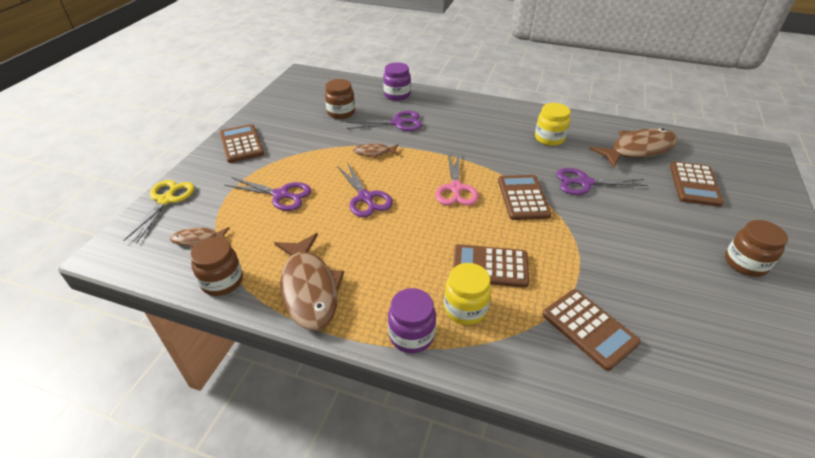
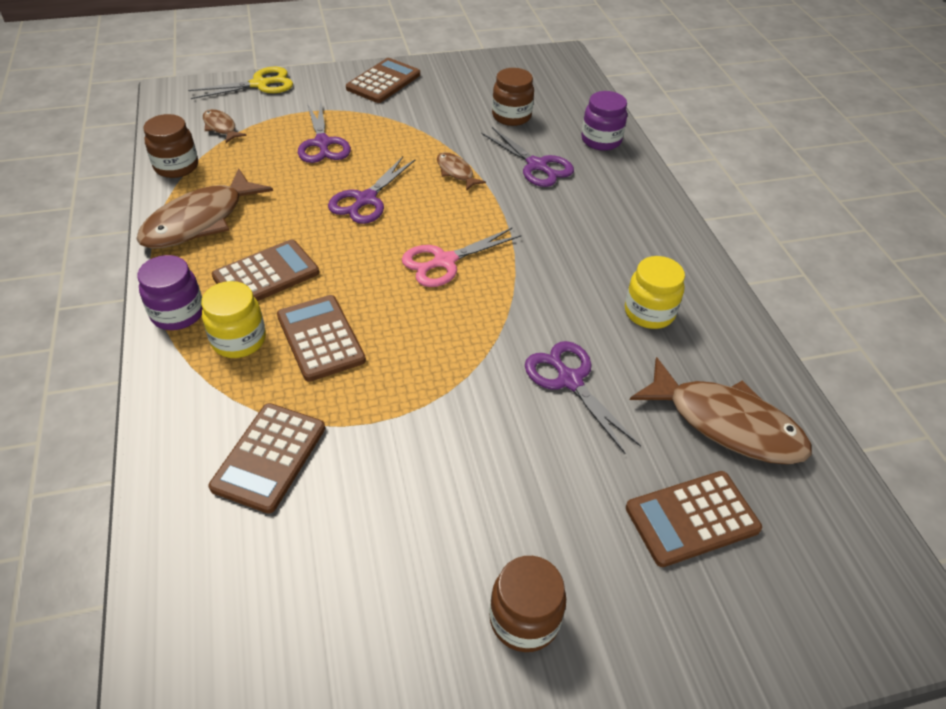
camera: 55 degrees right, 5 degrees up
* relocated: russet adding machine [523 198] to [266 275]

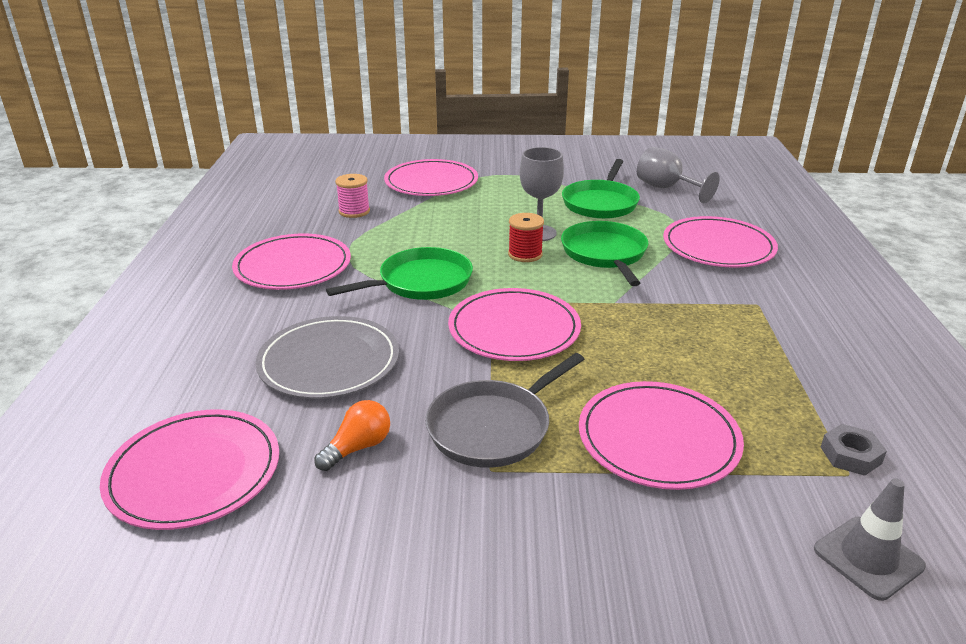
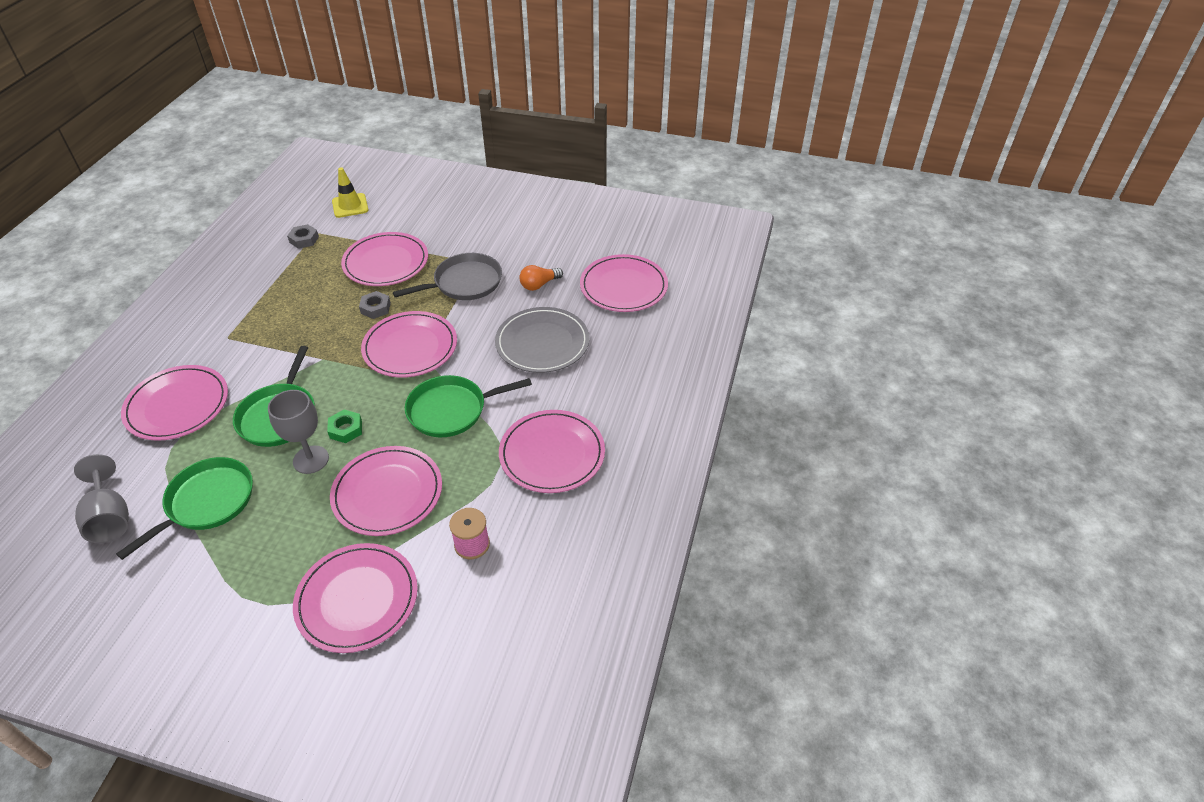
camera: 165 degrees left, 15 degrees up
* appeared: pink plate [387 493]
* appeared: gray hex nut [375 308]
* exchanged: red spool [525 254] to green hex nut [346 429]
* colour: gray safety cone [868 558] to golden safety cone [350 206]

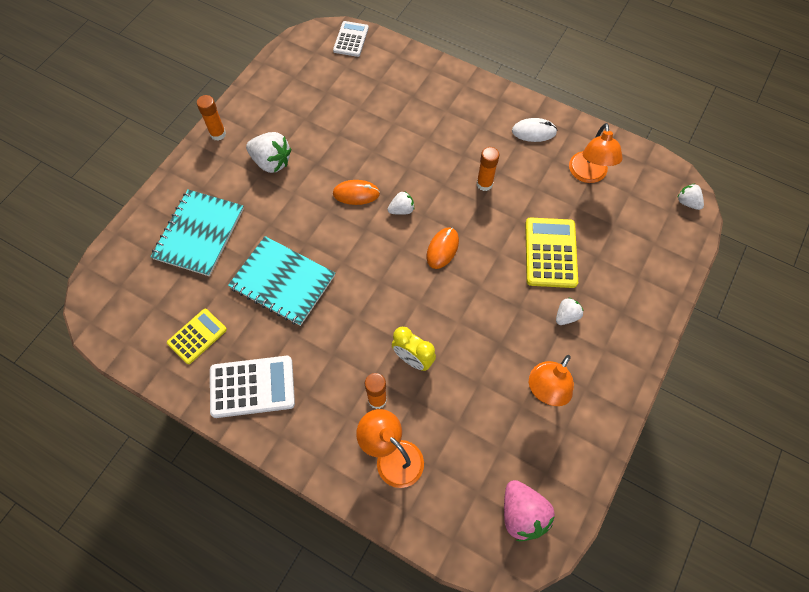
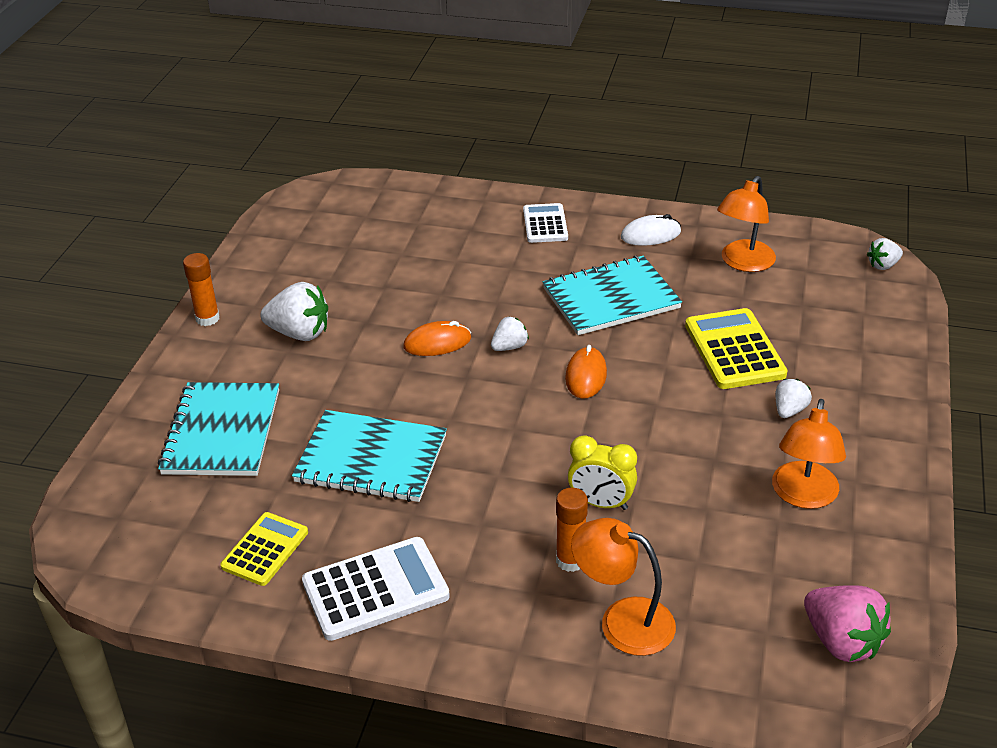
camera: 15 degrees left, 25 degrees down
* relocated: pure white adding machine [351 39] to [545 224]
* exchanged: orange-coloured stick of glue [484 184] to turquoise notepad [611 298]
* spun: orange-coloured desk lamp [588 175] = [743 263] 45 degrees clockwise
* spun: pure white berry [687 202] = [883 265] 60 degrees counterclockwise

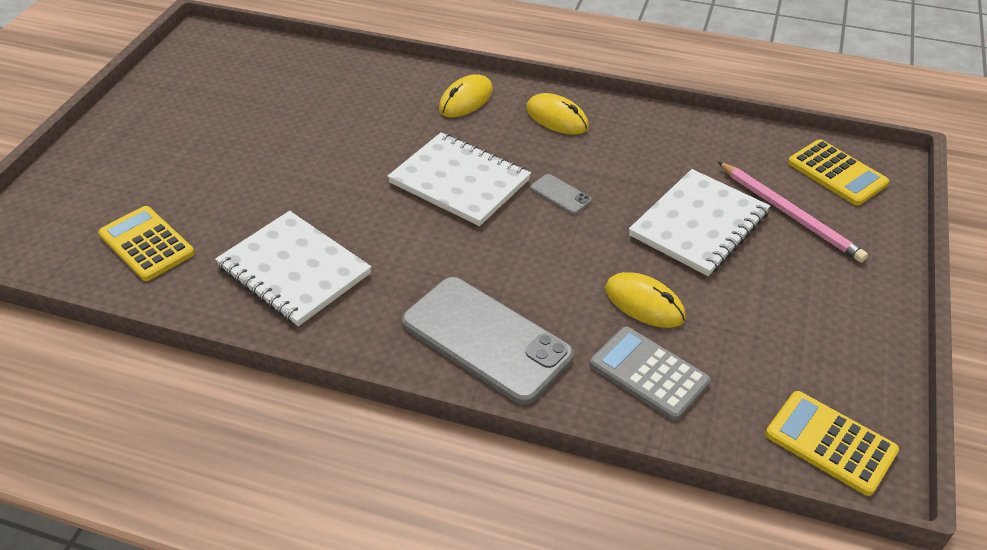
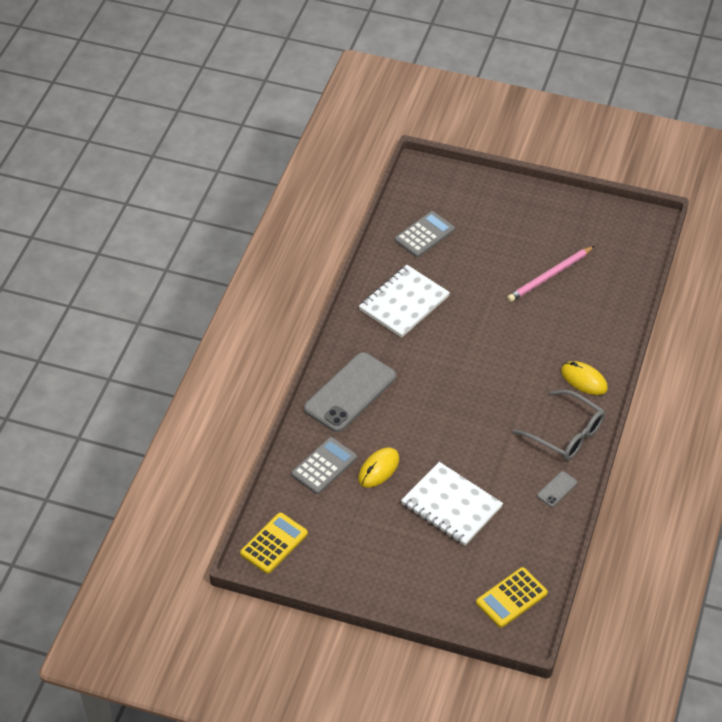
camera: 90 degrees right, 5 degrees up
* missing: pure white notepad [459 181]
* relocated: gray phone [560 194] to [557 489]
* relocated: pink pencil [789 214] to [549 276]
* exchanged: golden PC mouse [557 118] to gray eyeglasses [566 433]
* colour: golden adding machine [147 244] to gray adding machine [424 235]

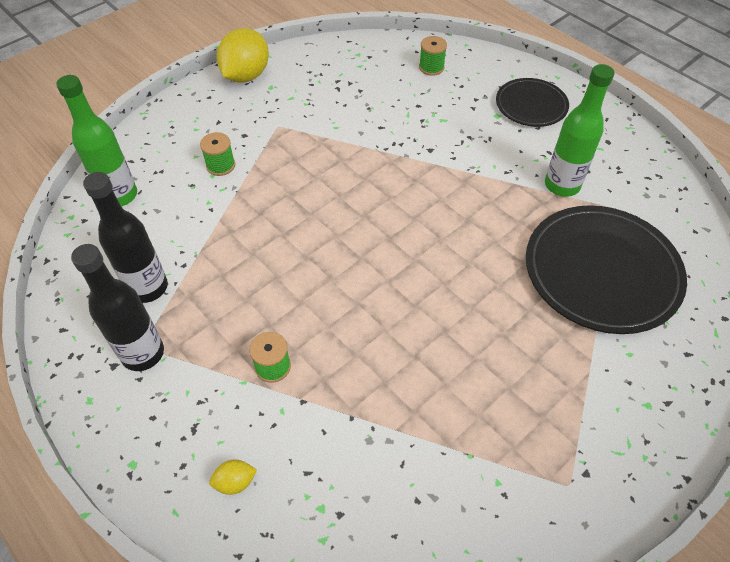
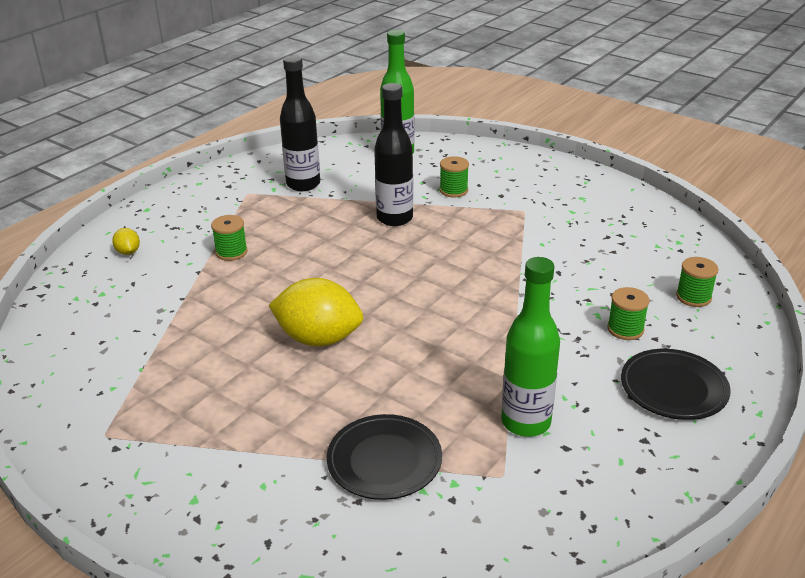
camera: 80 degrees right, 20 degrees down
* appeared: green spool [625 329]
* relocated: black flask [143 353] to [394 218]
* relocated: golden citrus fruit [246 76] to [318 339]
* size: black plate [601 272] = [384 460] x0.57

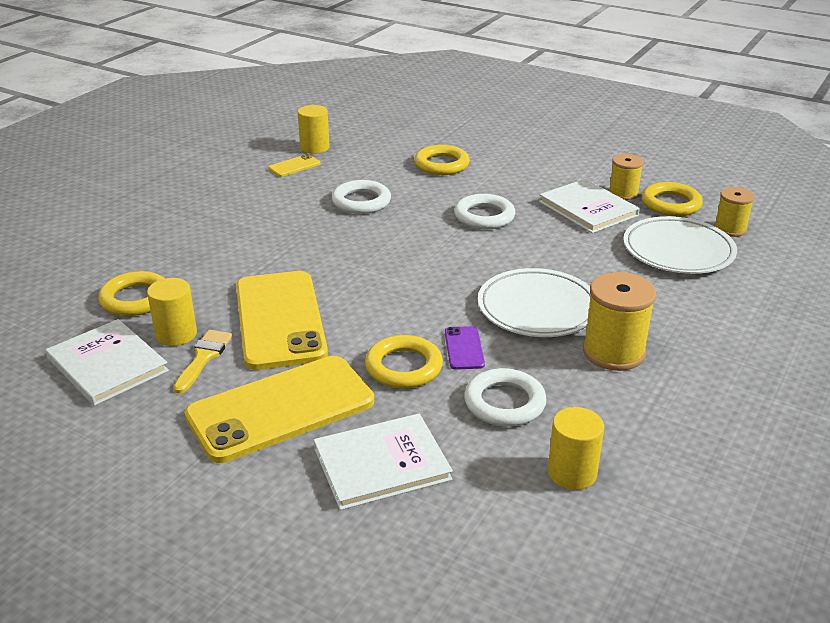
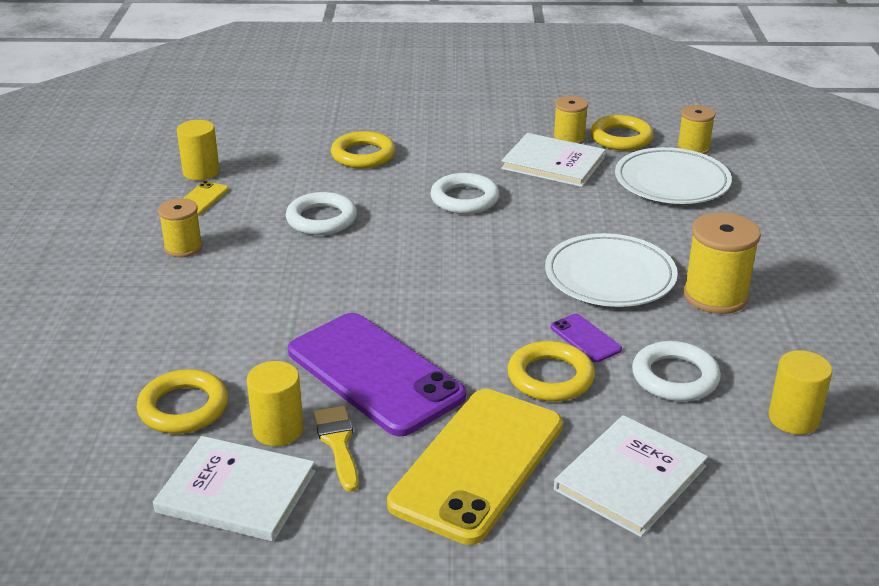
camera: 30 degrees left, 0 degrees up
* appeared: golden spool [183 247]
* colour: golden phone [280 320] to purple phone [375 374]

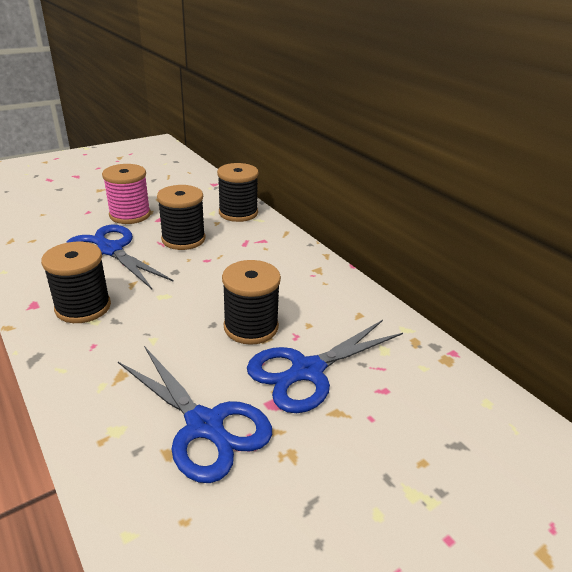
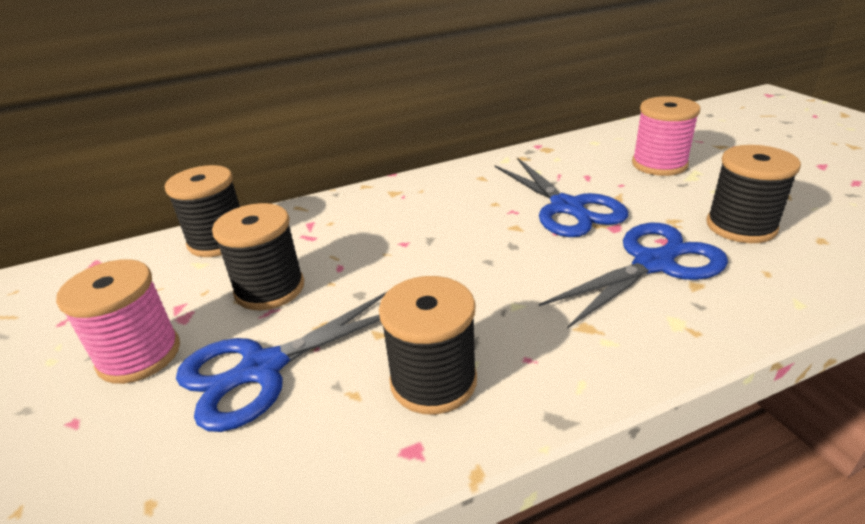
camera: 75 degrees left, 0 degrees up
* appeared: pink spool [659 164]
* relocated: black spool [251 327] to [740 226]

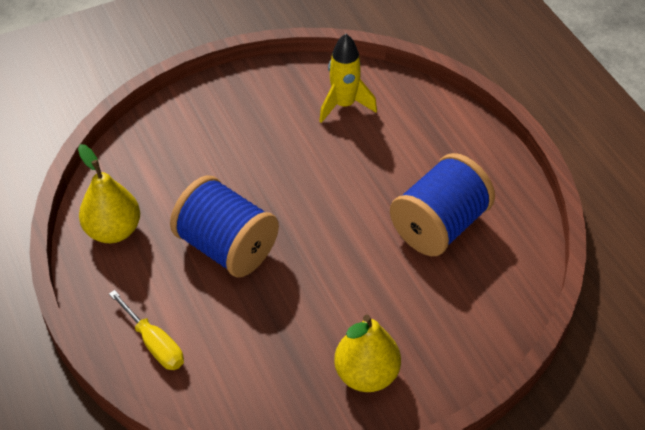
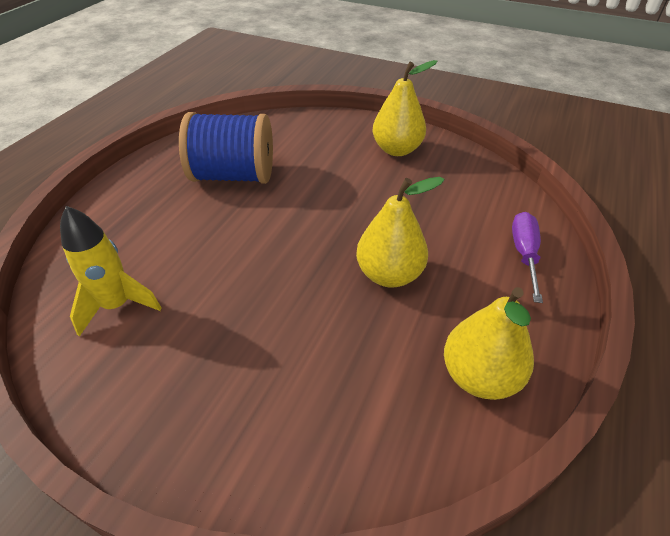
camera: 130 degrees left, 5 degrees down
* exchanged: blue spool [226 247] to golden toy pear [389 274]
* colour: golden flat screwdriver [154 343] to purple flat screwdriver [524 254]

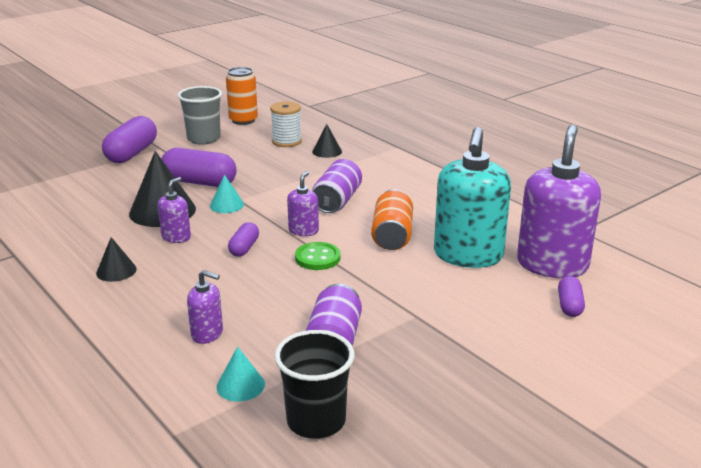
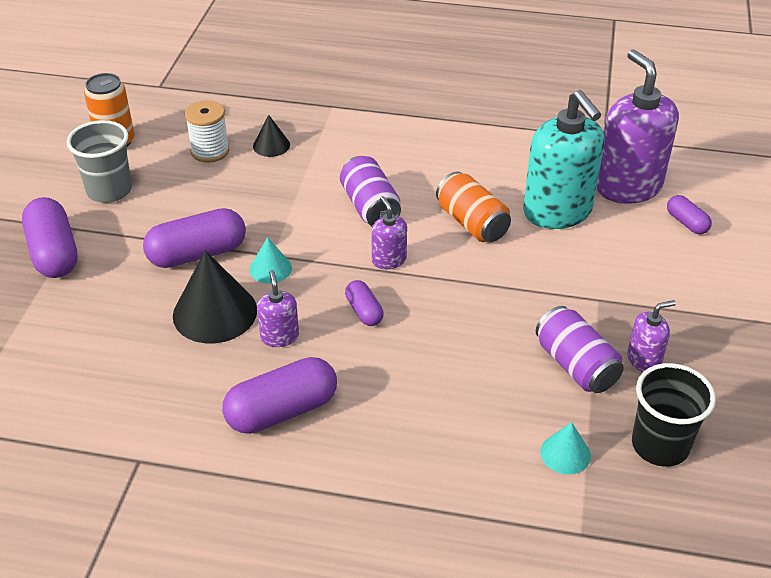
camera: 40 degrees left, 15 degrees up
* missing: green shirt button [317 258]
* relocated: purple soap dispenser [207 334] to [644 360]
* exchanged: black cone shape [116 271] to purple pill [282 411]

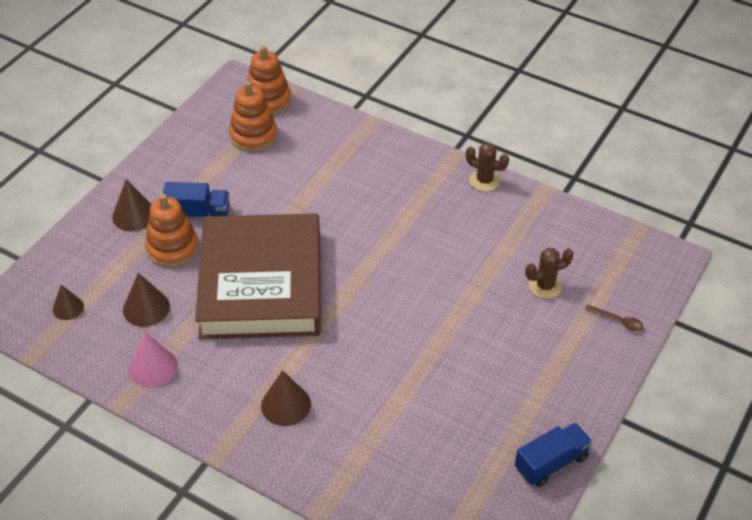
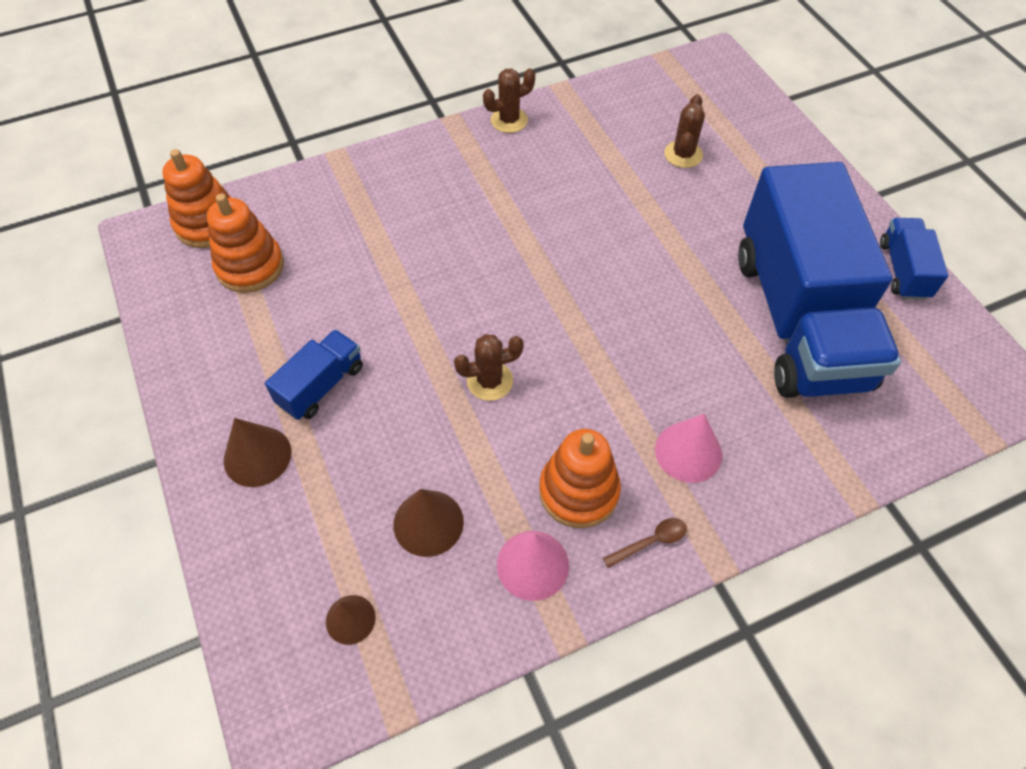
camera: 55 degrees left, 10 degrees up
* appeared: blue toy truck [799 319]
* relocated: orange-coloured stacking toy [172 248] to [578 491]
* relocated: russet teaspoon [618 321] to [650 542]
* exchanged: russet hardcover [261 284] to russet prickly plant [490 381]
* colour: russet cone shape [285 405] to pink cone shape [688 452]

